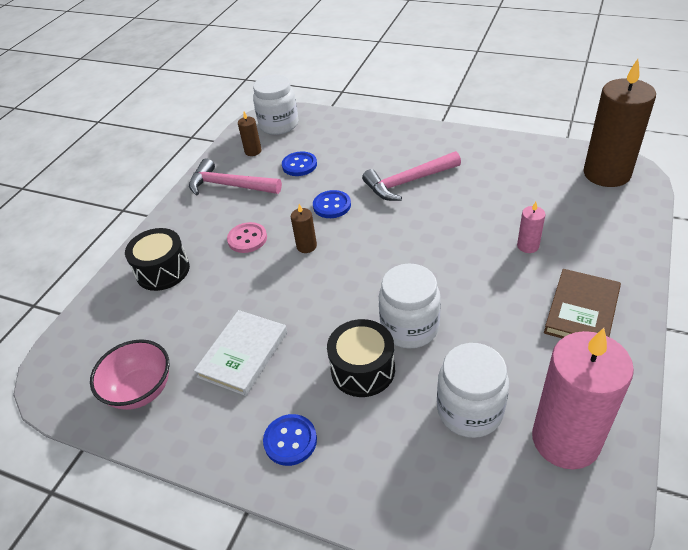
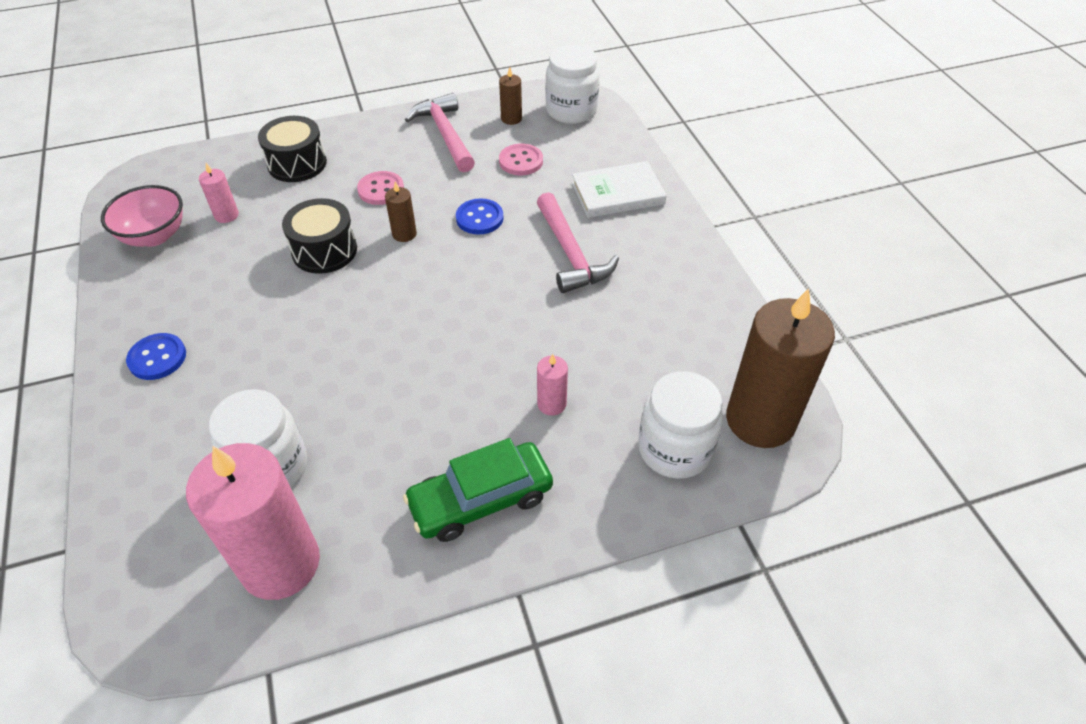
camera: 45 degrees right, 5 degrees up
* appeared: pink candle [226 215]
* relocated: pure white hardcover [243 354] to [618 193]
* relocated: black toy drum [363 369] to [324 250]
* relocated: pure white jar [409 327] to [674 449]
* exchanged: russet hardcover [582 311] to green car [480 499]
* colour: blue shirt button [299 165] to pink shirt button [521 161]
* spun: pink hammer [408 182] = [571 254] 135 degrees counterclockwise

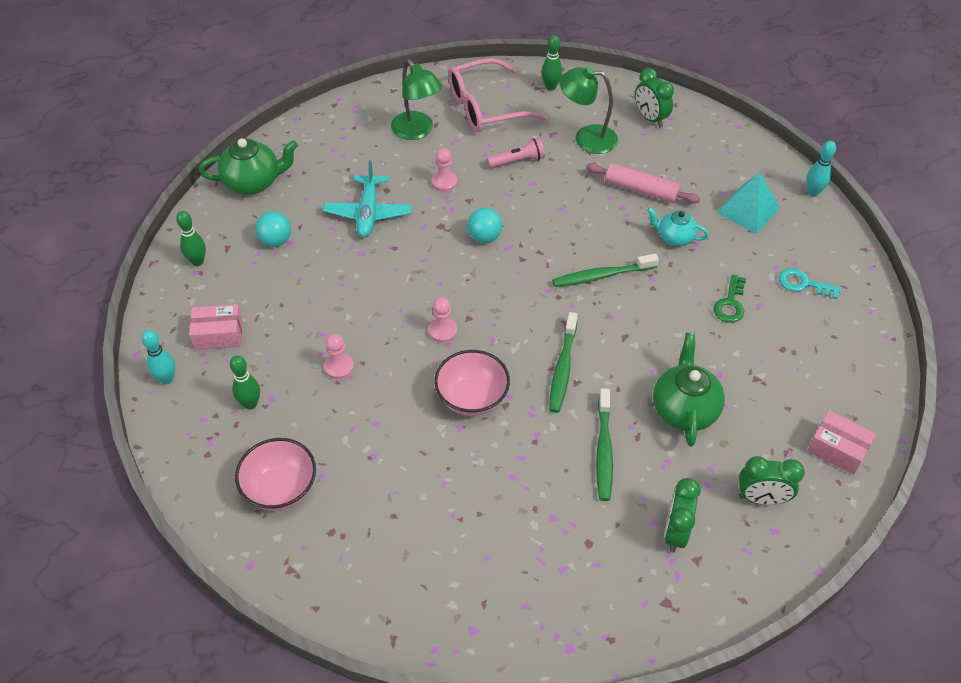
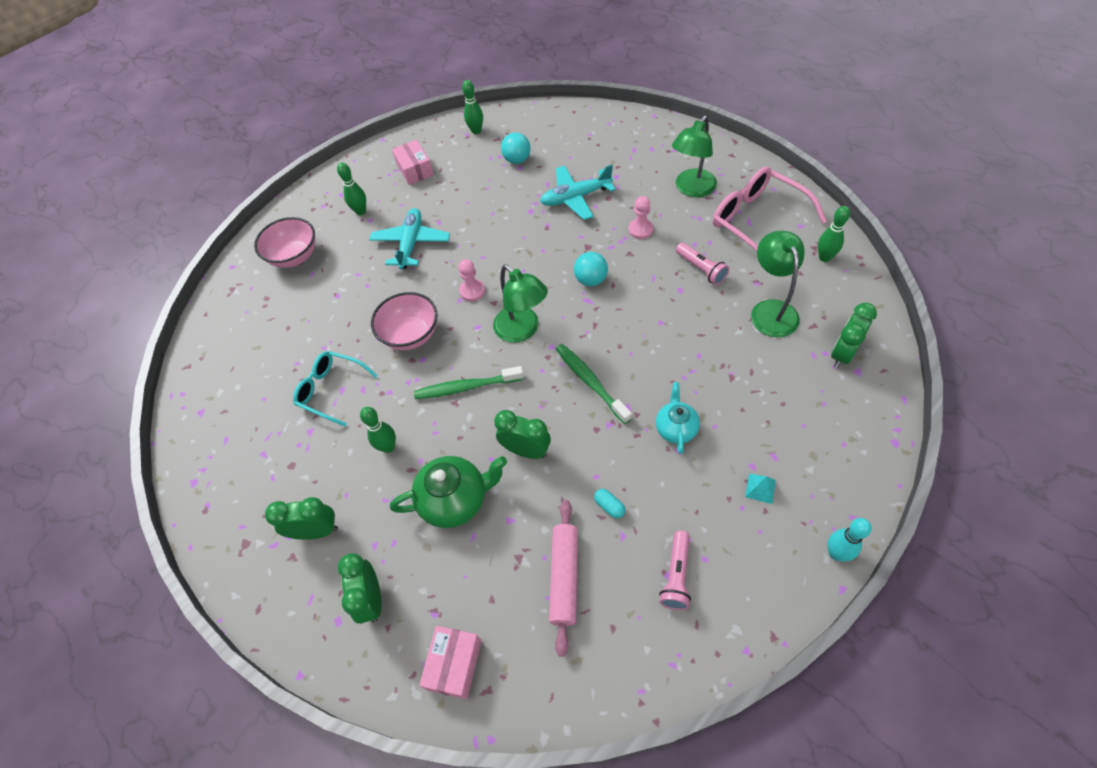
camera: 75 degrees right, 5 degrees up
* missing: turquoise bowling pin [167 379]
* missing: green teapot [253 182]
* appeared: turquoise eyeglasses [331 390]
* appeared: green desk lamp [522 330]
* appeared: green bedside clock [526 450]
* relocated: pink dough roller [641 190] to [564 577]
* exchanged: pink game pawn [339 367] to turquoise plane [411 244]
* exchanged: green toothbrush [604 450] to green bowling pin [388 447]
* exchanged: green key [730 304] to turquoise pill [609 506]
* exchanged: turquoise key [803 284] to pink torch [676 575]
* size: turquoise solid pyramid [748 210] = [760 488] x0.47

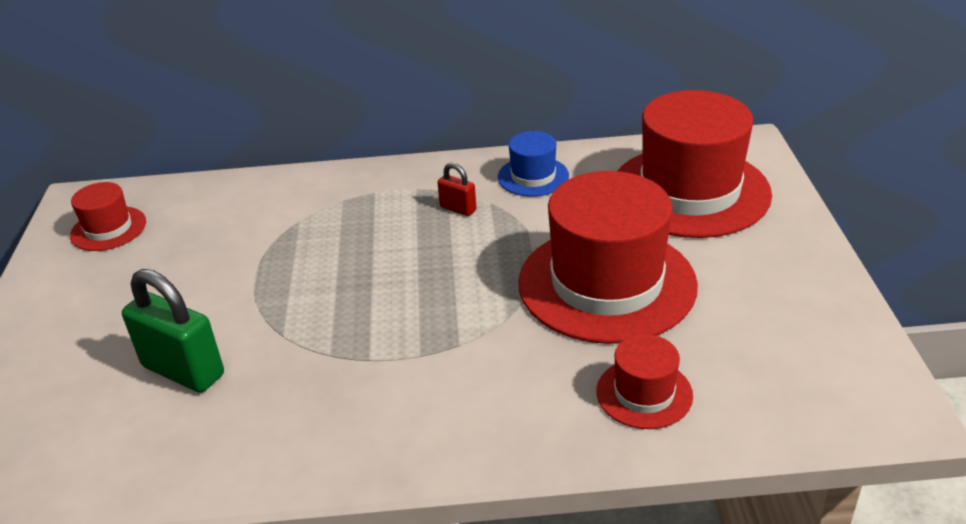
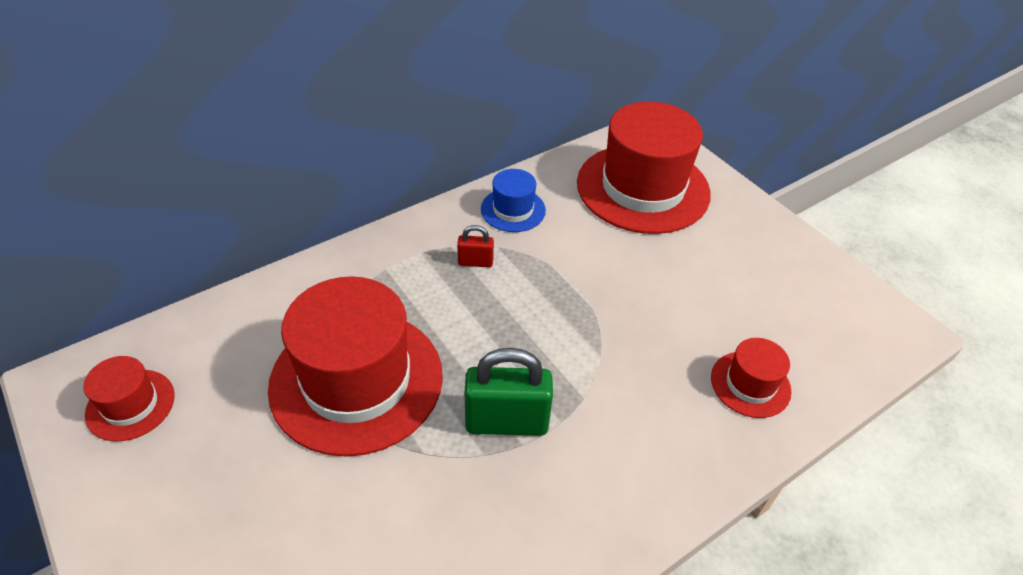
camera: 35 degrees left, 10 degrees up
* relocated: green padlock [183 371] to [506 422]
* relocated: red tall hat [607 283] to [356 380]

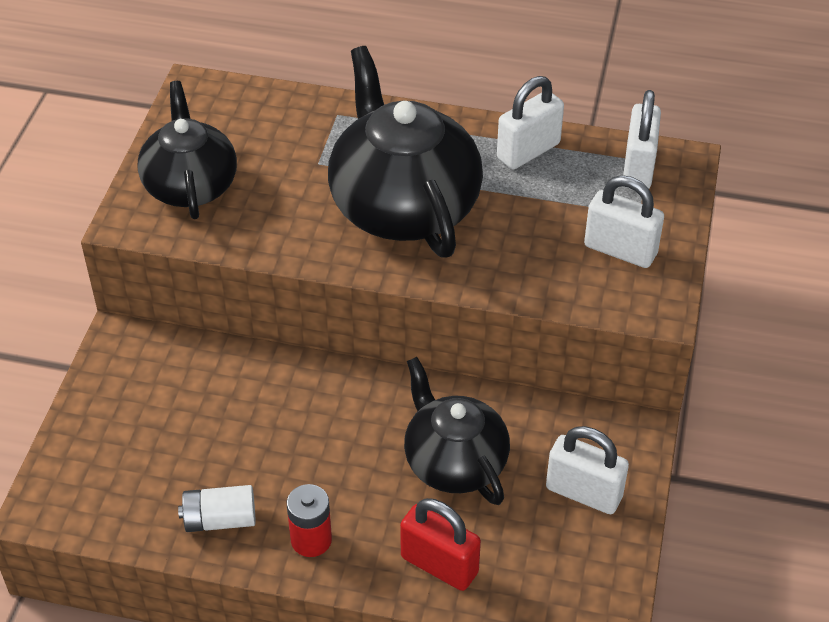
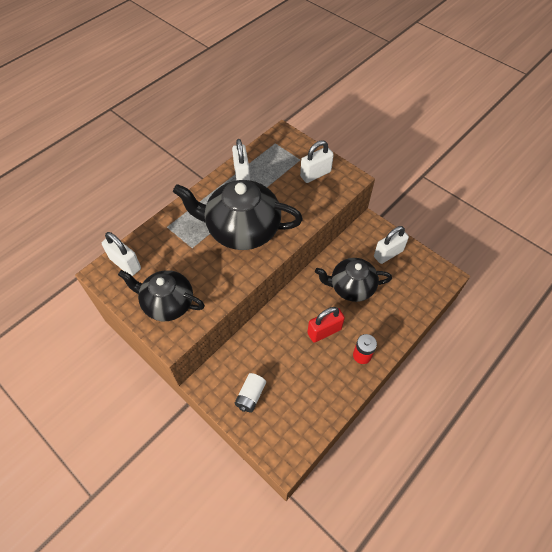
camera: 60 degrees left, 10 degrees up
* relocated: pure white power cell [220 519] to [250 396]
* relocated: red padlock [439 565] to [324 331]
* relocated: pure white padlock [638 168] to [125 264]

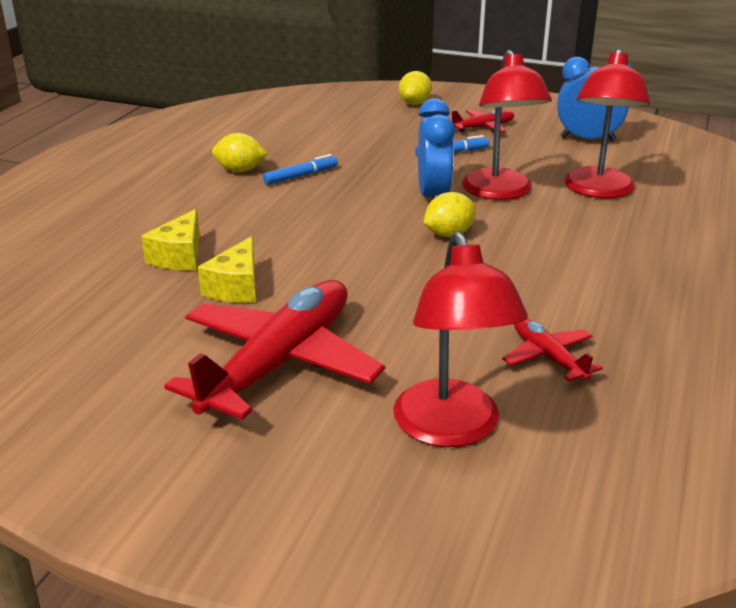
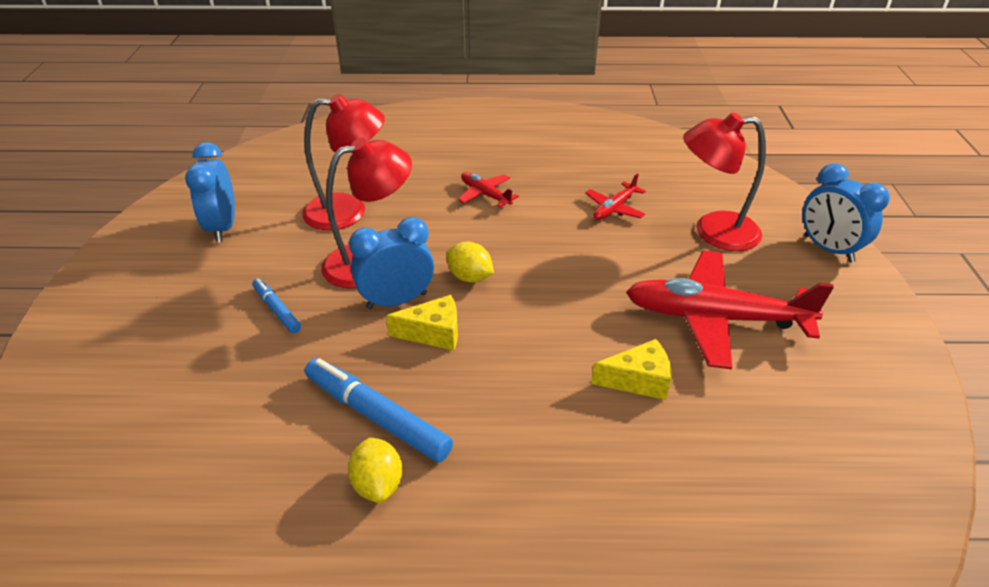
camera: 110 degrees left, 10 degrees up
* missing: golden citrus fruit [414 103]
* appeared: blue bedside clock [828 249]
* relocated: golden piece of cheese [179 256] to [433 333]
* relocated: red plane [483 127] to [485 194]
* spun: red desk lamp [451 429] = [713 232] 150 degrees counterclockwise
* size: blue marker [301 176] = [377 416] x1.79

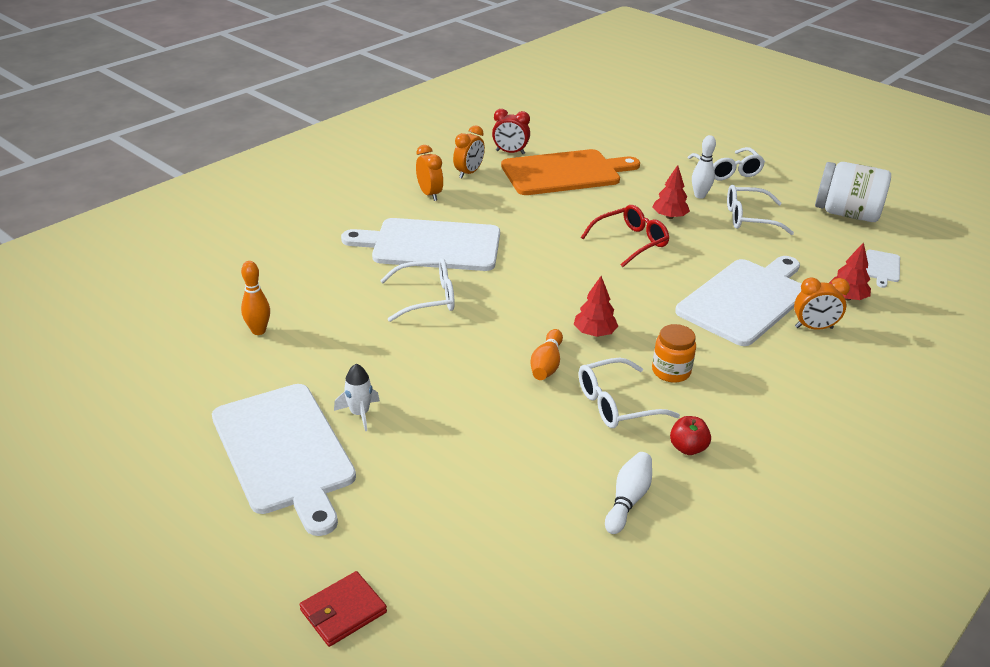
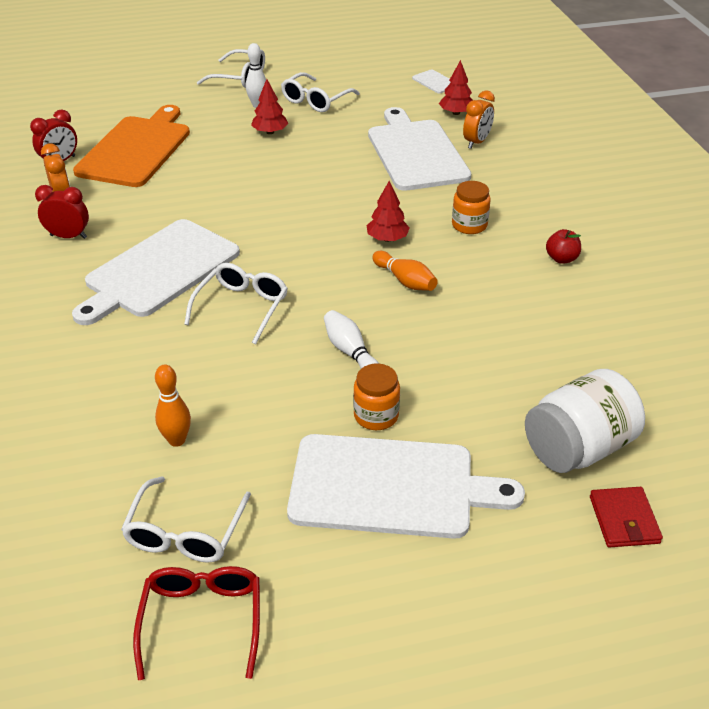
camera: 55 degrees left, 5 degrees up
* relocated: pure white eyeglasses [616 404] to [185 533]
* relocated: red eyeglasses [630 242] to [202 621]
* relocated: pure white bowling pin [628 500] to [350 352]
* relocated: pure white jar [846 214] to [578 448]
* exchanged: pure white rocket [359 413] to orange-coloured jar [376 416]
* colour: orange-coloured bedside clock [429 194] to red bedside clock [68 236]

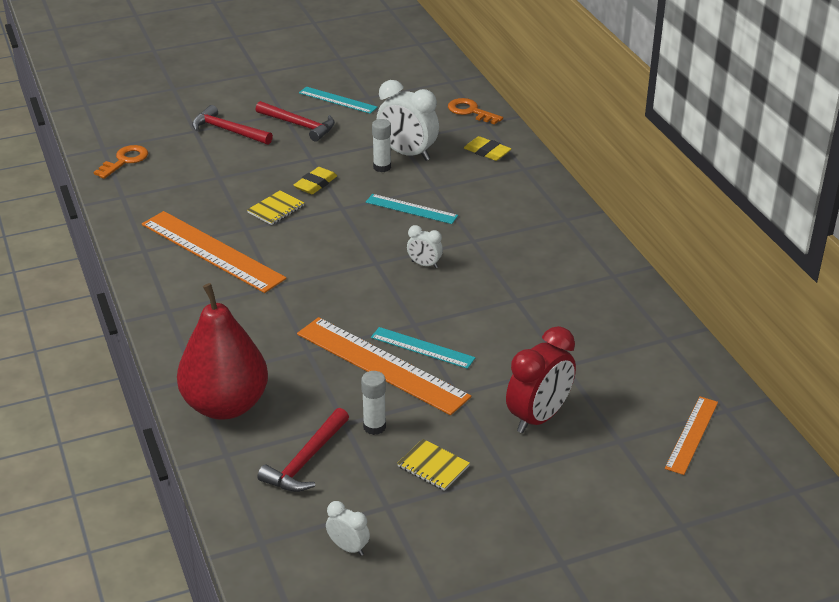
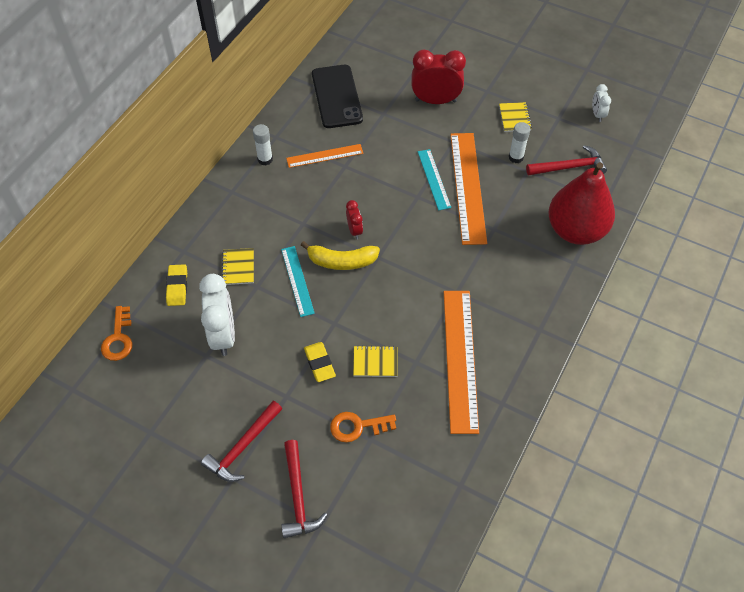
camera: 130 degrees left, 20 degrees up
* missing: turquoise straightedge [337 100]
* appeared: golden notepad [238 267]
* appeared: golden banana [341 261]
* appeared: black phone [336 96]
* relocated: orange-coloured key [125 161] to [357 426]
* relocated: pure white stick of glue [382 167] to [265 159]
* relocated: orange-coloured straightedge [692 435] to [325 156]
* colour: pure white bedside clock [424 264] to red bedside clock [354 230]
* spun: red hammer [299 125] = [243 447] 135 degrees counterclockwise
* spun: golden gum eraser [315 184] = [319 363] 75 degrees clockwise

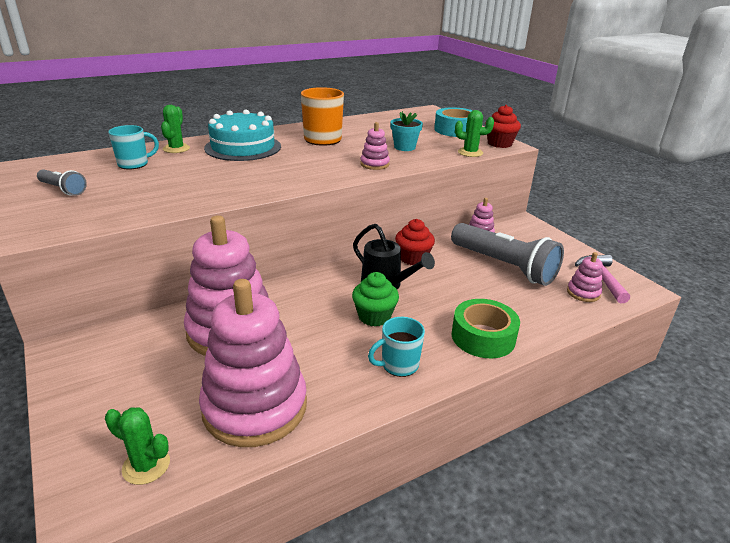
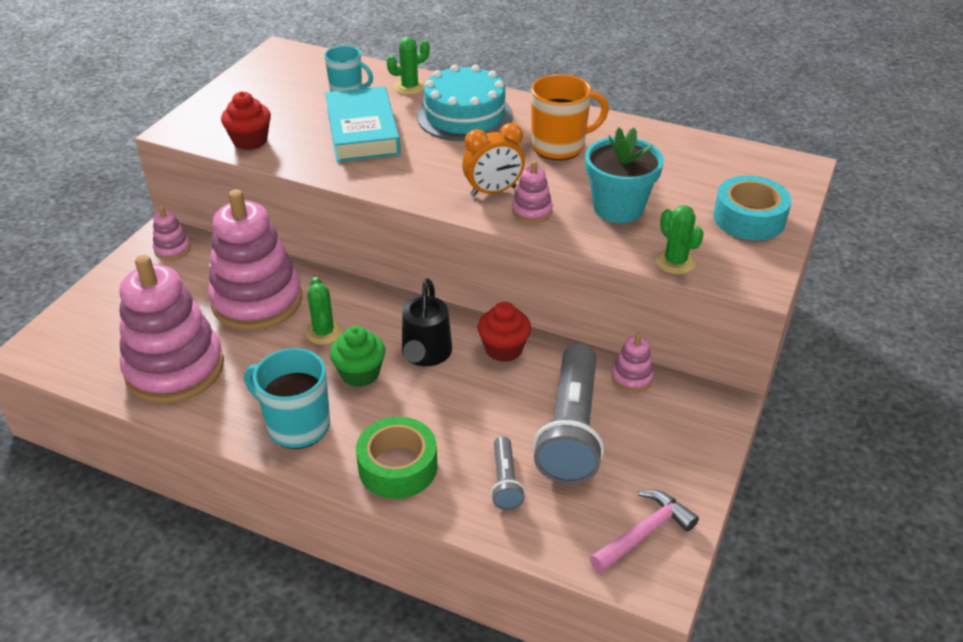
camera: 55 degrees right, 10 degrees up
* appeared: turquoise hardcover [362 131]
* appeared: orange-coloured bedside clock [493 191]
* relocated: gray torch [63 189] to [505 481]
* relocated: green prickly plant [146 465] to [324 332]
* relocated: red fairy cake [499 144] to [250 141]
* relocated: pink stacking toy [583 293] to [172 249]
* size: turquoise tea mug [398 365] = [297 425] x1.51
* size: turquoise potted plant [404 147] = [618 208] x1.59

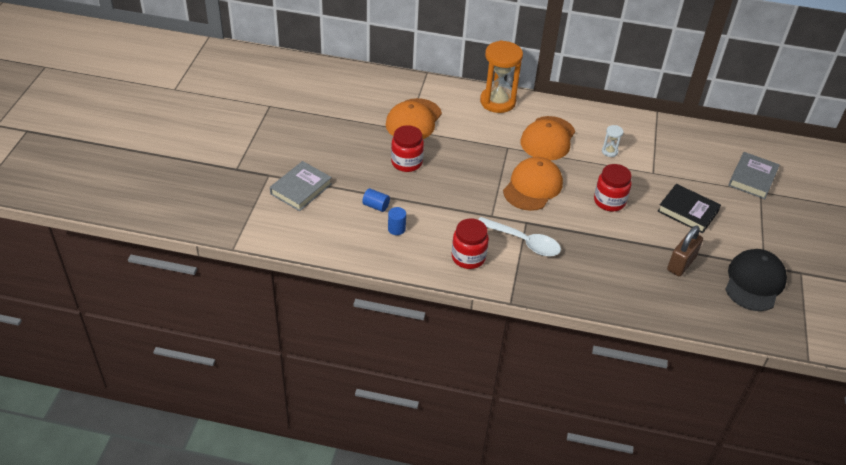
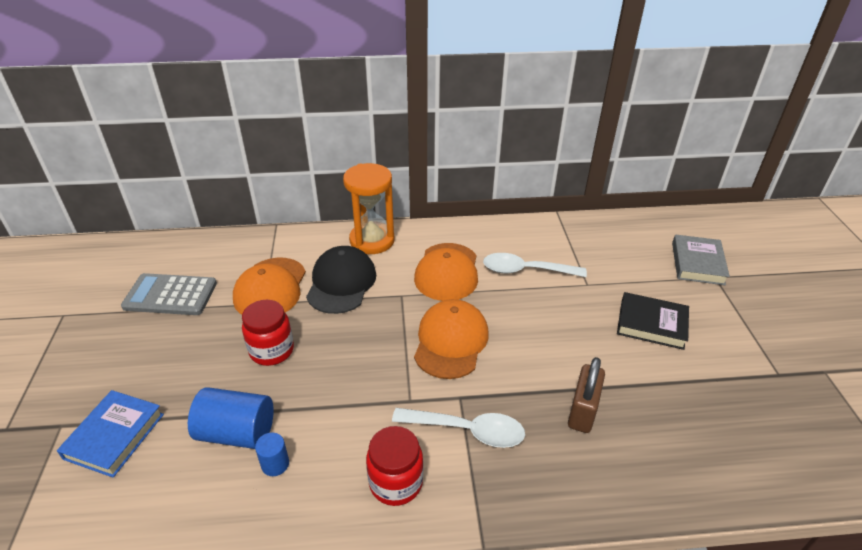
camera: 15 degrees left, 5 degrees down
* missing: red jar [609 201]
* appeared: gray adding machine [170 295]
* relocated: russet padlock [681 263] to [582 411]
* relocated: black baseball cap [754 282] to [341 283]
* exchanged: pure white sand timer [609 151] to pure white teaspoon [526 270]
* colour: gray hardcover [301 189] to blue hardcover [114 436]
* size: blue cylinder [376 206] = [237 433] x1.93

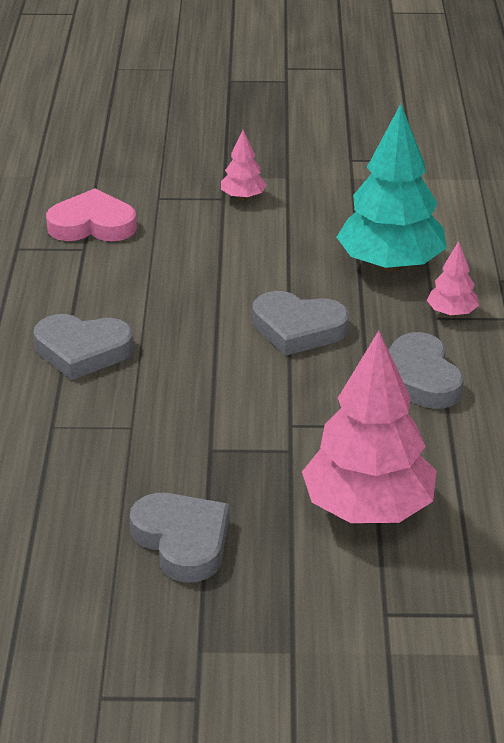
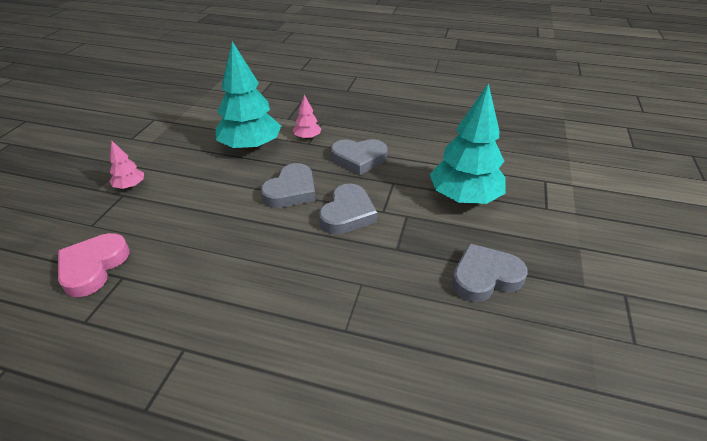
camera: 75 degrees left, 5 degrees up
* relocated: gray heart [82 351] to [347 213]
* colour: pink tree [367 509] to turquoise tree [464 197]

